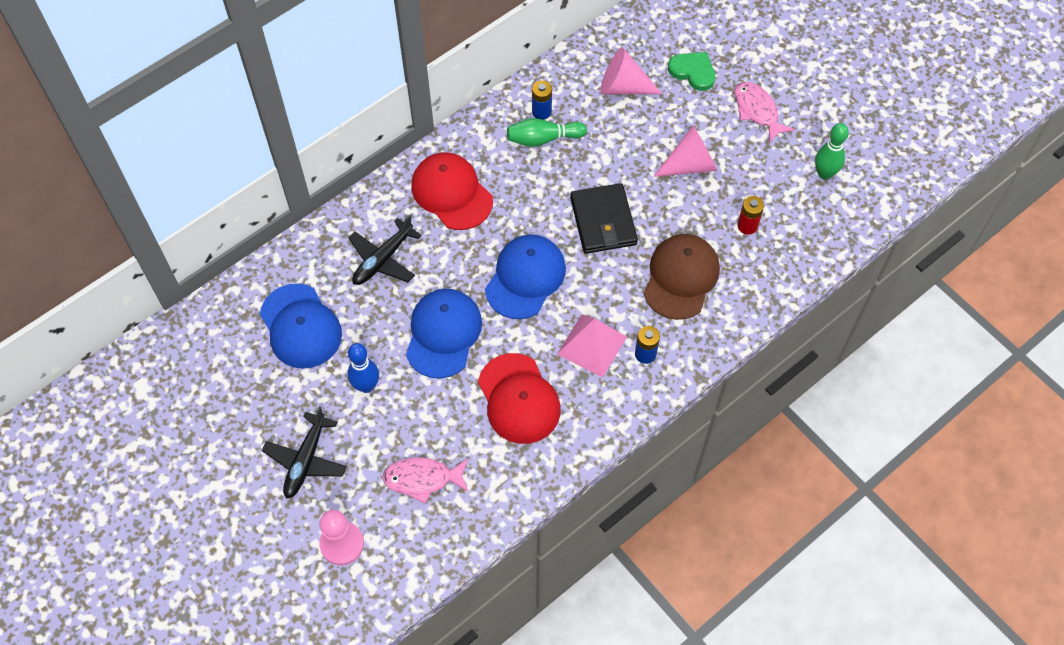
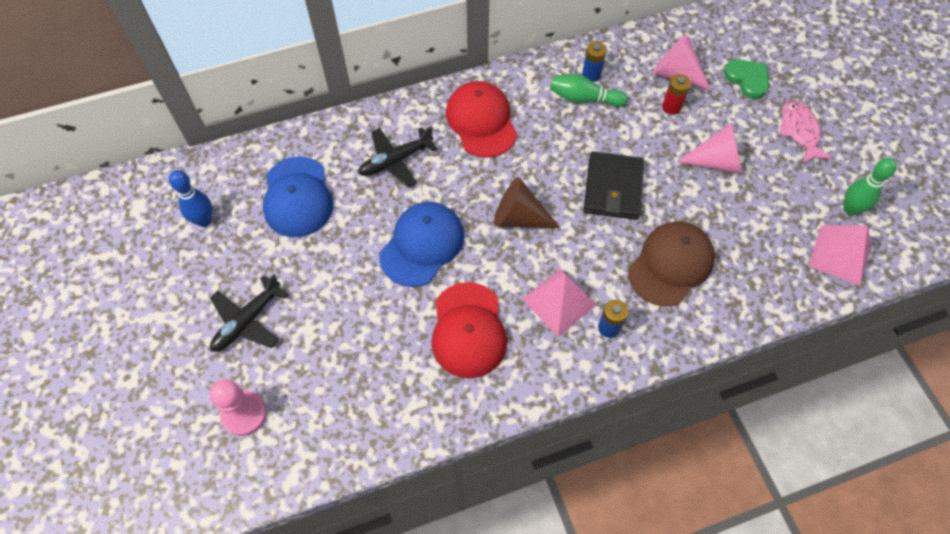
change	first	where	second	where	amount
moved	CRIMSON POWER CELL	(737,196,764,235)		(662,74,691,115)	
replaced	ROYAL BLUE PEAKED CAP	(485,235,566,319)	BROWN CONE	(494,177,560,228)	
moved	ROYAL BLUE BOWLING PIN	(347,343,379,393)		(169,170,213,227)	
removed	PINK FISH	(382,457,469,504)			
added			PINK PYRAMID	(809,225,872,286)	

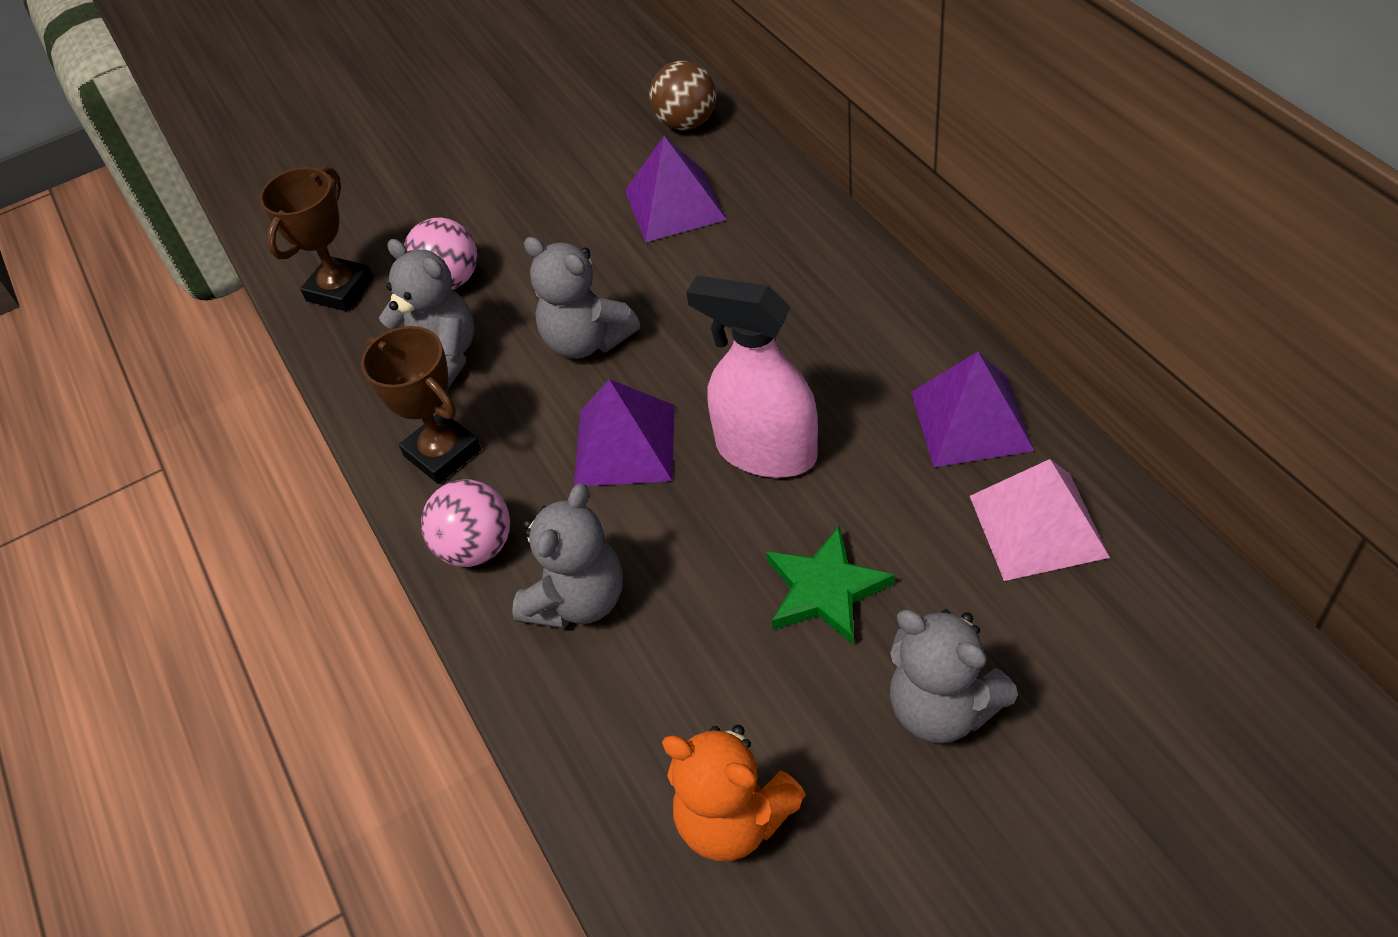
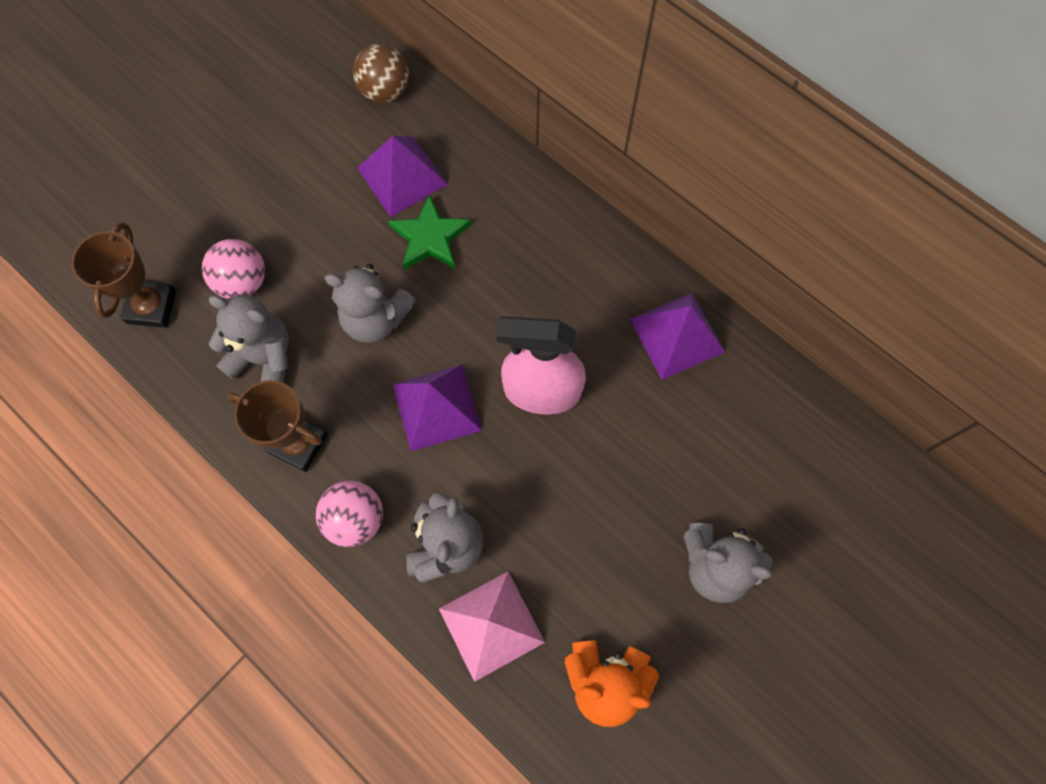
change	first	where	second	where	amount
moved	PINK PYRAMID	(970,459,1110,581)		(439,572,545,682)	
moved	LEAF-GREEN FIVE-POINTED STAR	(766,525,895,645)		(388,194,471,270)	

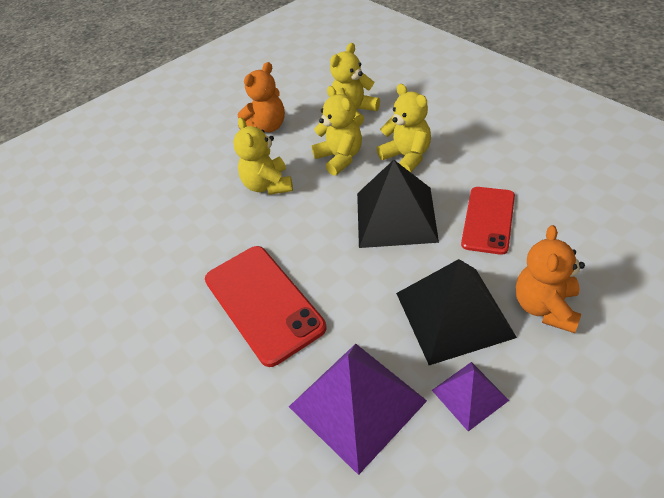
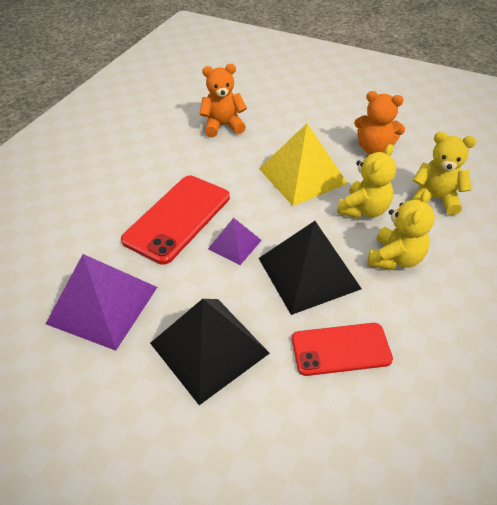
change	first	where	second	where	amount
replaced	GOLDEN STUFFED BEAR	(233,118,293,195)	GOLDEN PYRAMID	(259,123,348,206)	
moved	ORANGE-COLOURED STUFFED BEAR	(516,225,585,333)		(199,64,247,137)	
moved	VIOLET PYRAMID	(432,362,509,432)		(208,218,262,265)	

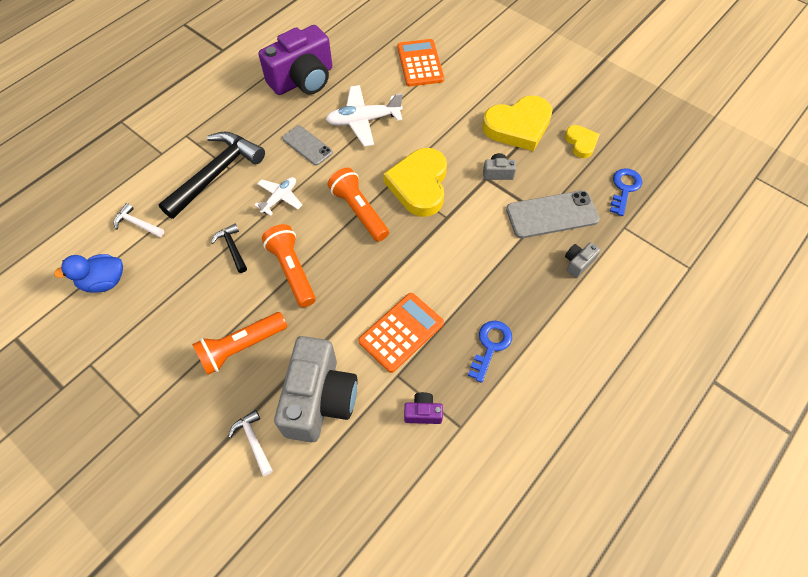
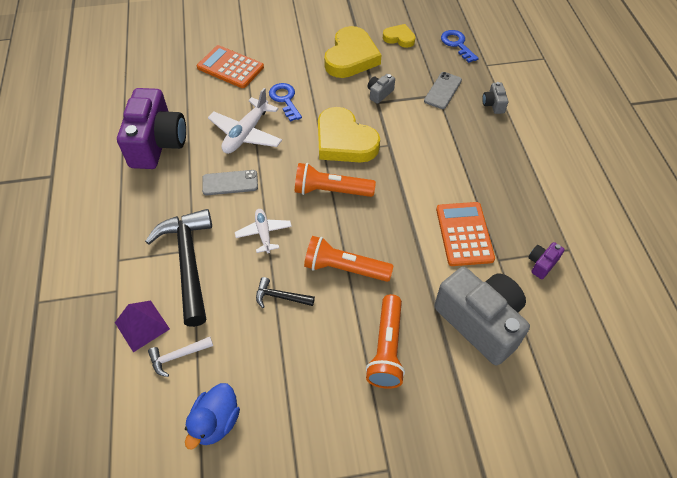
change	first	where	second	where	amount
resized	GRAY PHONE	(506,190,600,238)		(424,72,462,109)	x0.64
moved	ROYAL BLUE KEY	(468,321,512,383)		(269,83,302,122)	
removed	SNOW-WHITE HAMMER	(228,410,273,476)			
added			VIOLET PYRAMID	(115,301,170,352)	

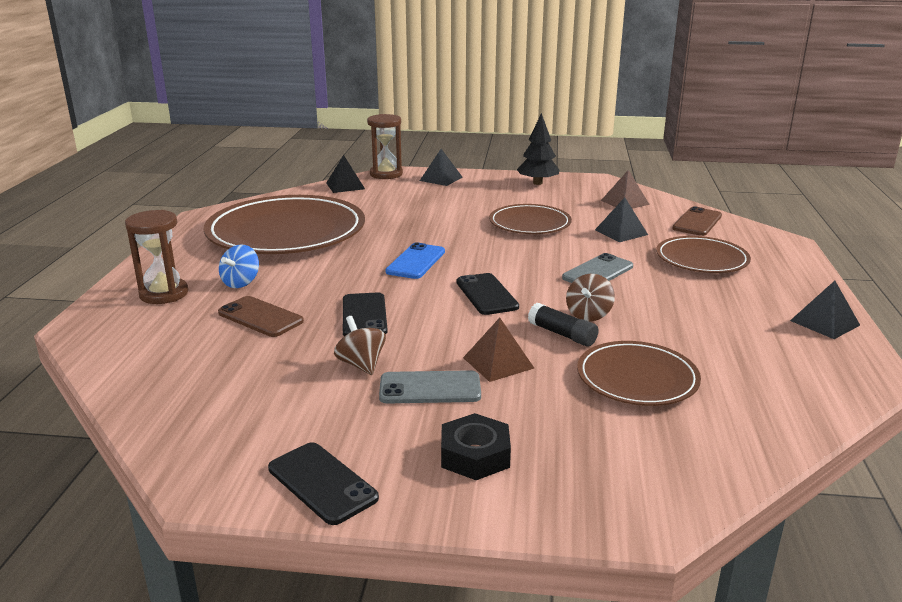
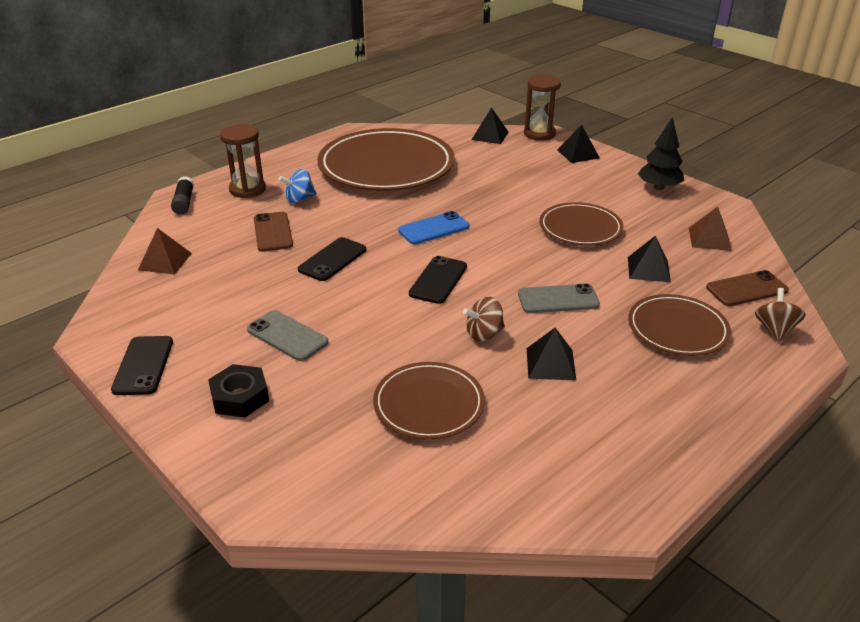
change	first	where	second	where	amount
moved	BLACK PYRAMID	(790,281,860,339)		(527,328,576,380)	
moved	BLACK GLUE STICK	(528,303,599,347)		(171,176,194,214)	
moved	BROWN SPINNING TOP	(334,316,386,375)		(755,288,805,342)	
moved	BROWN PYRAMID	(463,318,534,382)		(138,228,192,275)	

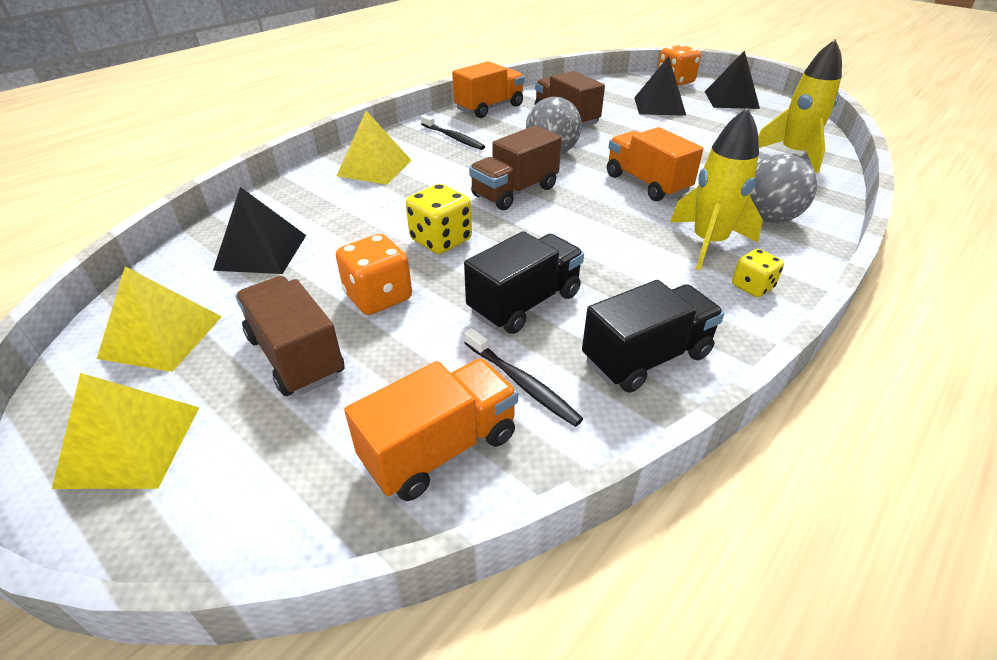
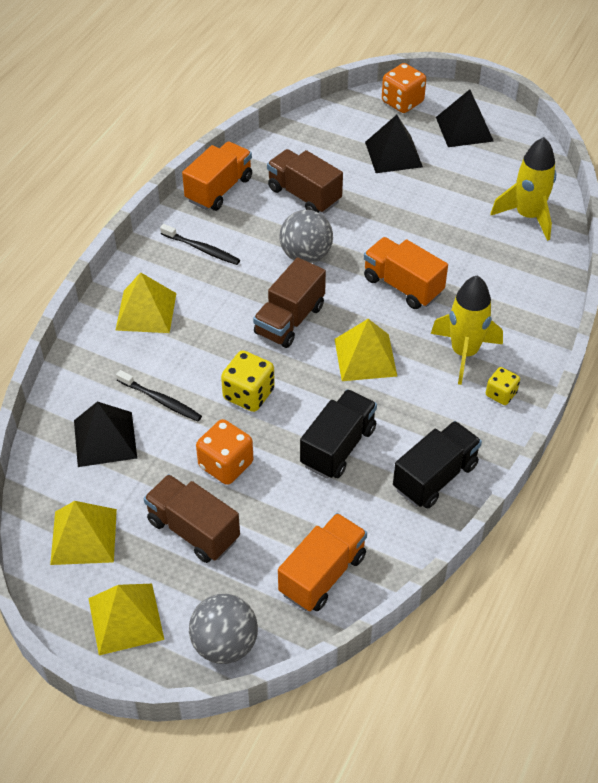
change	first	where	second	where	amount
moved	GRAY PLAY BALL	(750,154,817,223)		(189,594,258,664)	
moved	BLACK TOOTH BRUSH	(464,328,583,427)		(116,370,202,421)	
added			GOLDEN PYRAMID	(335,319,397,381)	

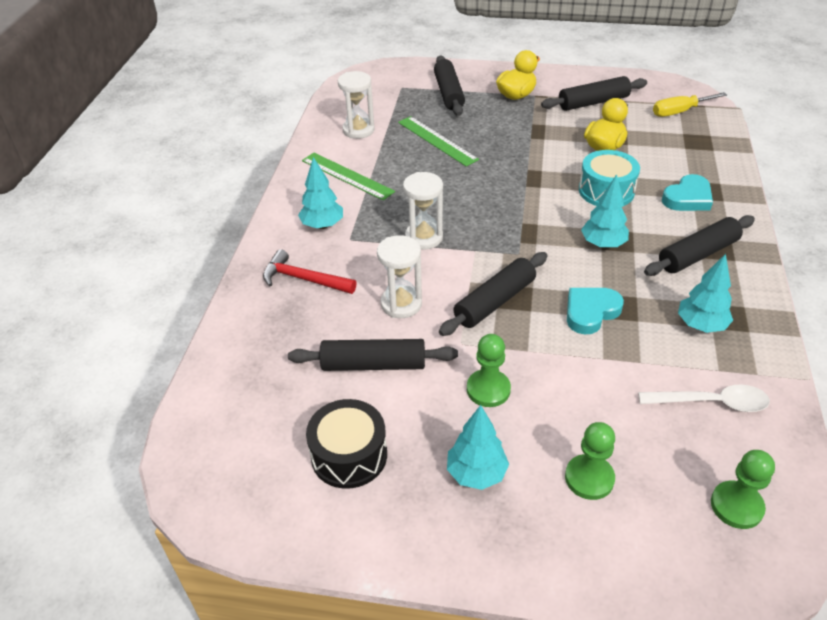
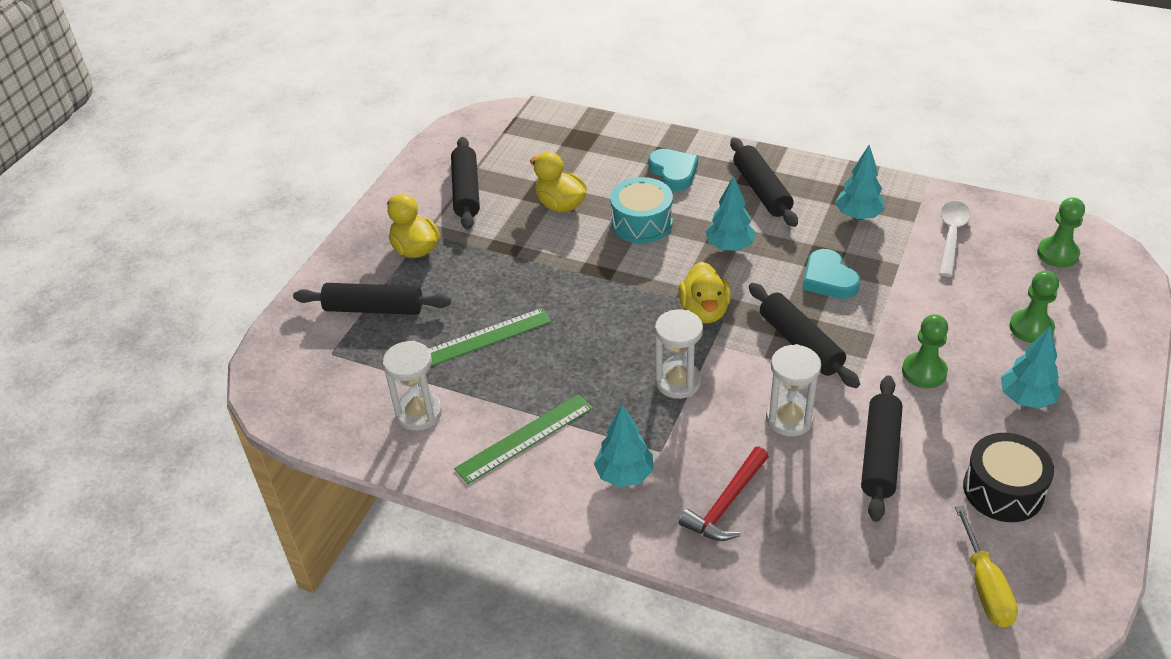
change	first	where	second	where	amount
moved	GOLDEN HAND SCREWDRIVER	(653,92,727,117)		(955,505,1018,627)	
added			GOLDEN DUCK	(679,262,731,324)	

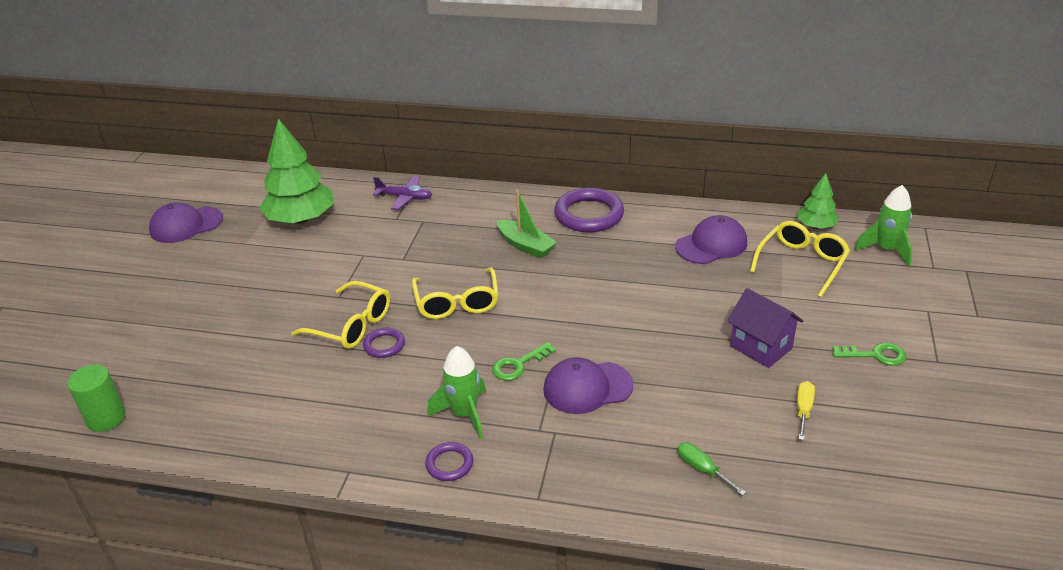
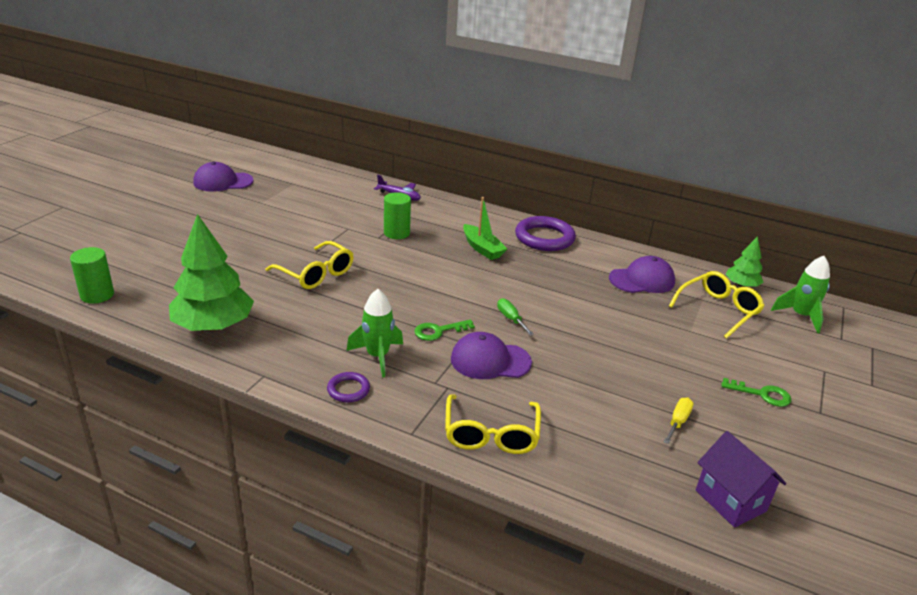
change	first	where	second	where	amount
moved	LEAF-GREEN FIR TREE	(259,119,334,224)		(169,214,254,331)	
moved	GOLDEN EYEGLASSES	(412,267,499,319)		(445,394,541,454)	
moved	VIOLET TOY HOUSE	(727,288,803,368)		(696,431,786,528)	
removed	VIOLET HOOP	(363,328,405,358)			
moved	LEAF-GREEN HAND SCREWDRIVER	(677,442,746,496)		(497,298,534,336)	
added			LEAF-GREEN CYLINDER	(384,192,411,239)	

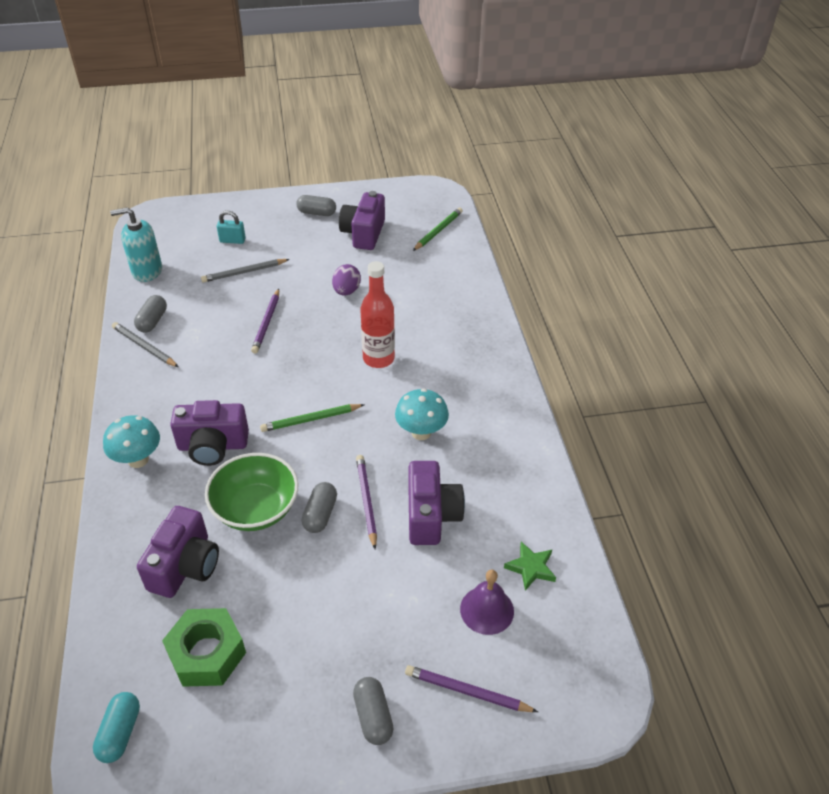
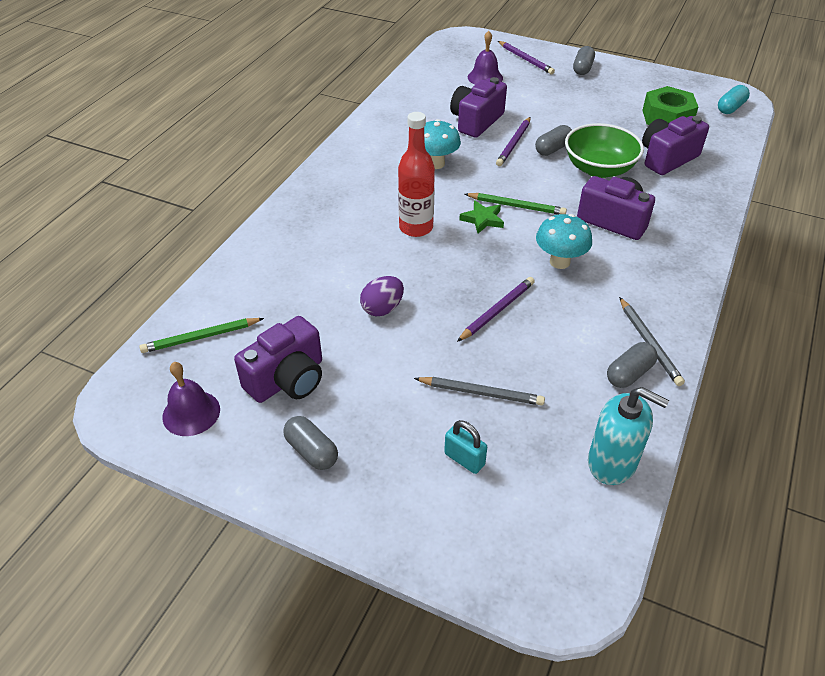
change	first	where	second	where	amount
moved	TURQUOISE FUNGUS	(103,415,160,468)		(536,214,592,269)	
moved	LEAF-GREEN FIVE-POINTED STAR	(504,542,556,591)		(459,200,504,233)	
added			VIOLET BELL	(162,362,220,436)	

